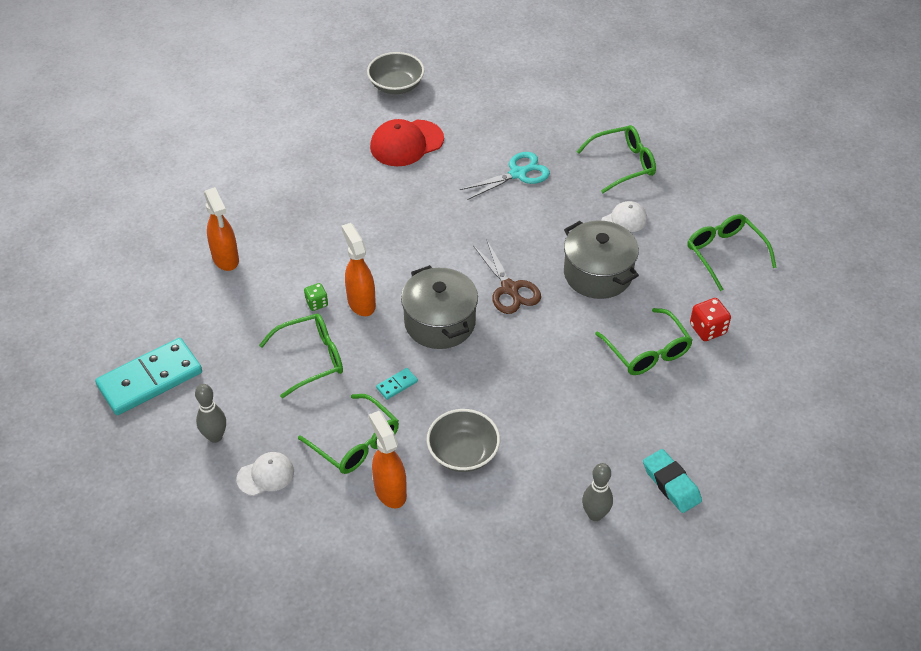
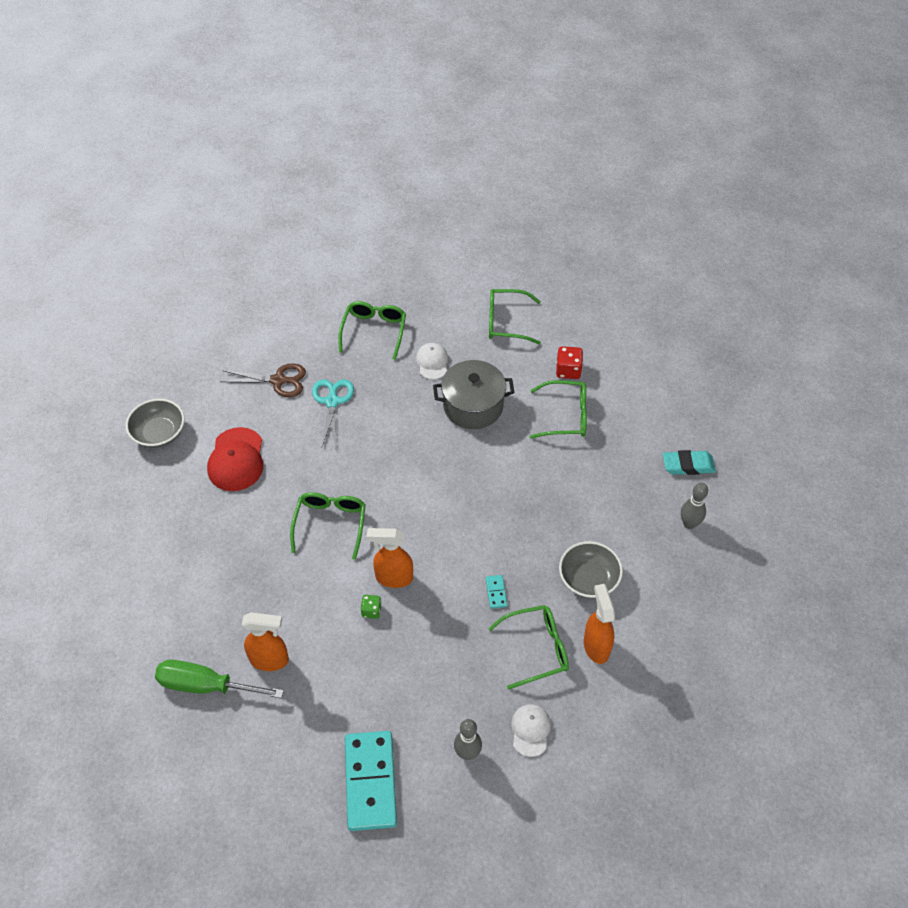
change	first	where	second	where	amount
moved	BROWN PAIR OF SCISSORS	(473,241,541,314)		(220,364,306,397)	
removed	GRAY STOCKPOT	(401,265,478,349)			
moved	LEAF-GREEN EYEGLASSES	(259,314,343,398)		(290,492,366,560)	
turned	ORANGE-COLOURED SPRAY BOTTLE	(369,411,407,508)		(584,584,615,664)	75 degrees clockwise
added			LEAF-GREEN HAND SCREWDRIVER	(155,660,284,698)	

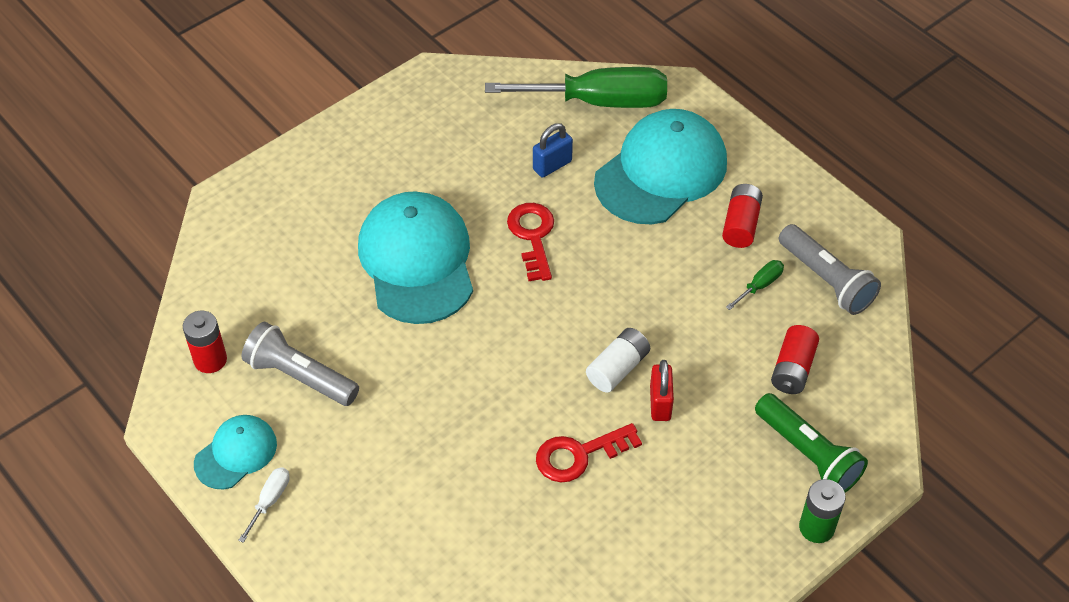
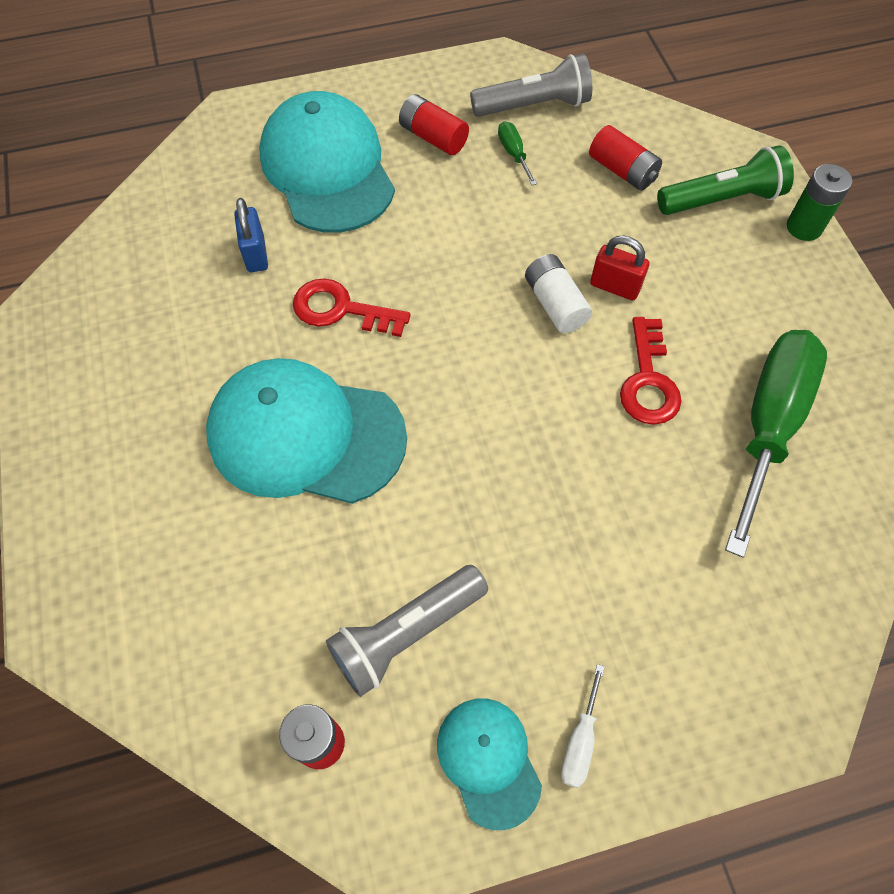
change	first	where	second	where	amount
moved	LEAF-GREEN HAND SCREWDRIVER	(485,67,667,108)		(725,330,827,558)	
turned	SNOW-WHITE HAND SCREWDRIVER	(238,467,290,543)		(561,664,605,788)	120 degrees counterclockwise

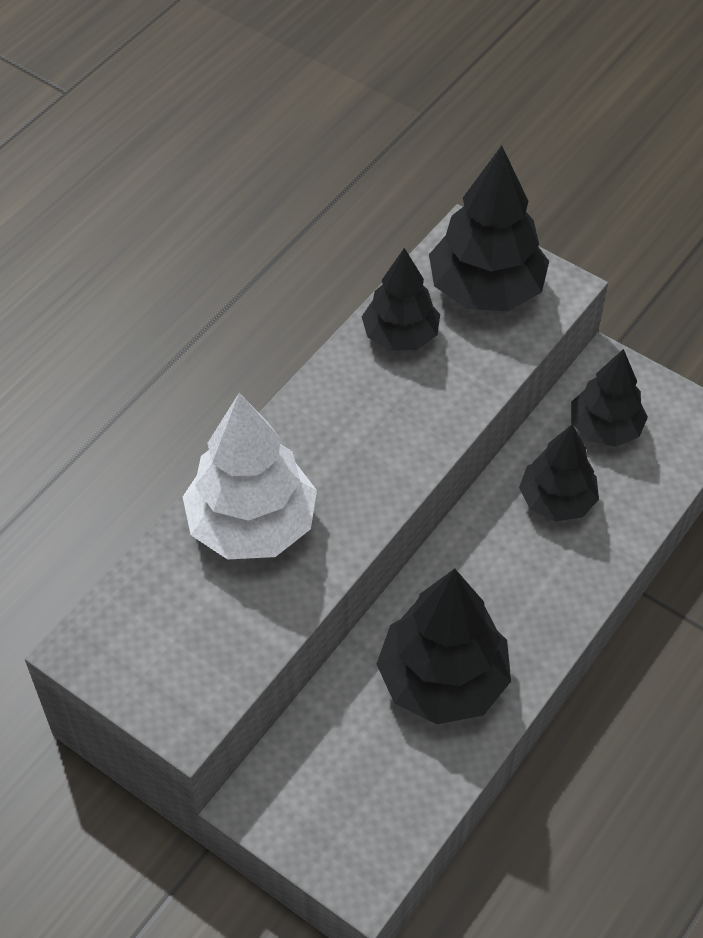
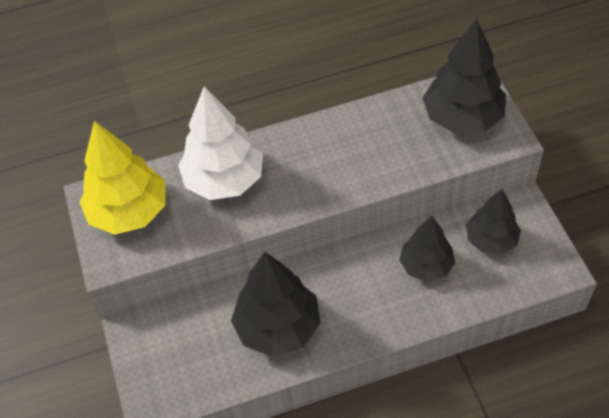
change	first	where	second	where	amount
removed	BLACK FIR TREE	(362,248,440,351)			
added			GOLDEN FIR TREE	(80,121,165,235)	

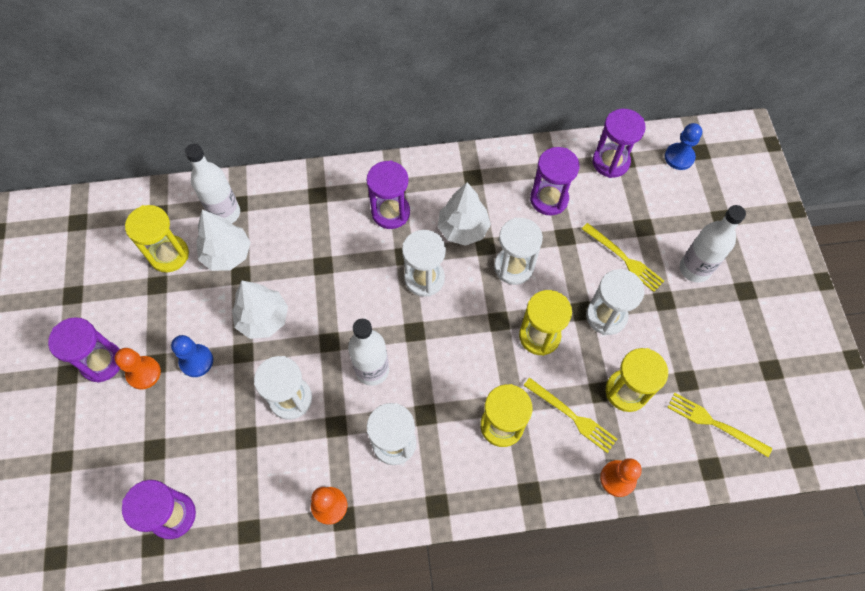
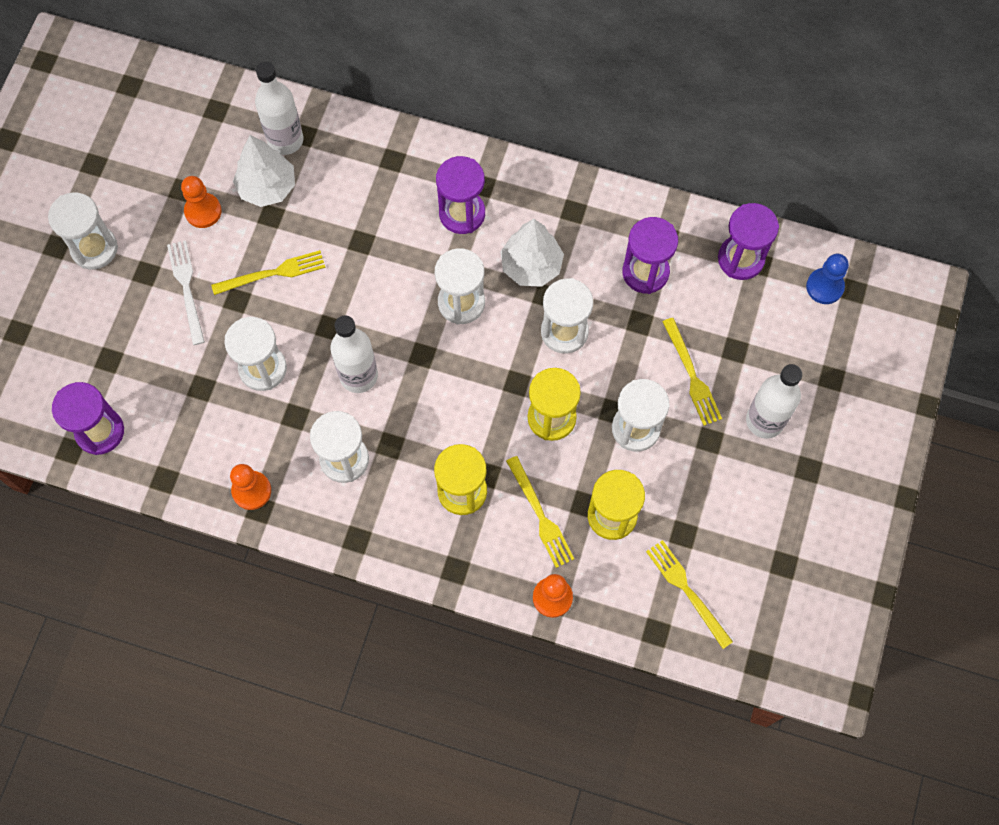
change	first	where	second	where	amount
removed	GOLDEN HOURGLASS	(125,205,189,272)			
replaced	SNOW-WHITE FIR TREE	(232,281,288,339)	GOLDEN FORK	(211,250,326,295)	
recoloured	VIOLET HOURGLASS	(48,317,120,383)	SNOW-WHITE HOURGLASS	(48,192,118,270)	
replaced	ROYAL BLUE CHESS PAWN	(171,335,213,377)	SNOW-WHITE FORK	(167,240,205,345)	
moved	ORANGE-COLOURED CHESS PAWN	(115,348,161,389)		(181,176,222,228)	

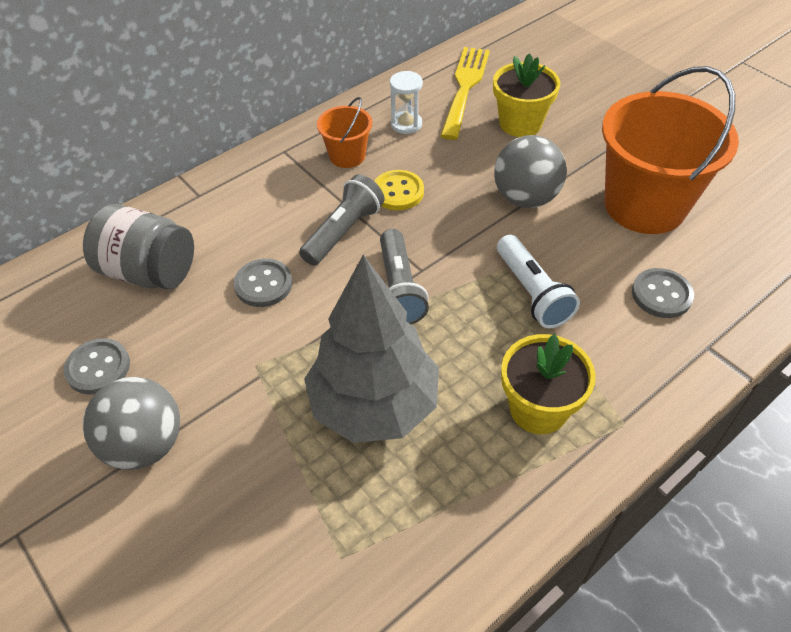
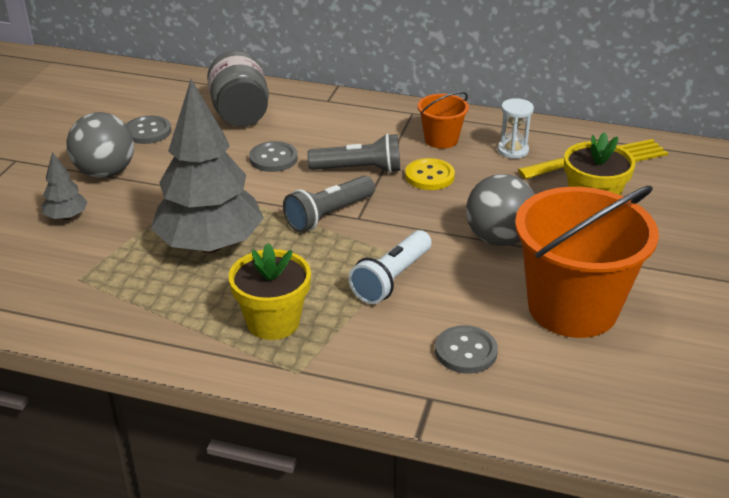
change	first	where	second	where	amount
added			GRAY FIR TREE	(41,152,88,220)	

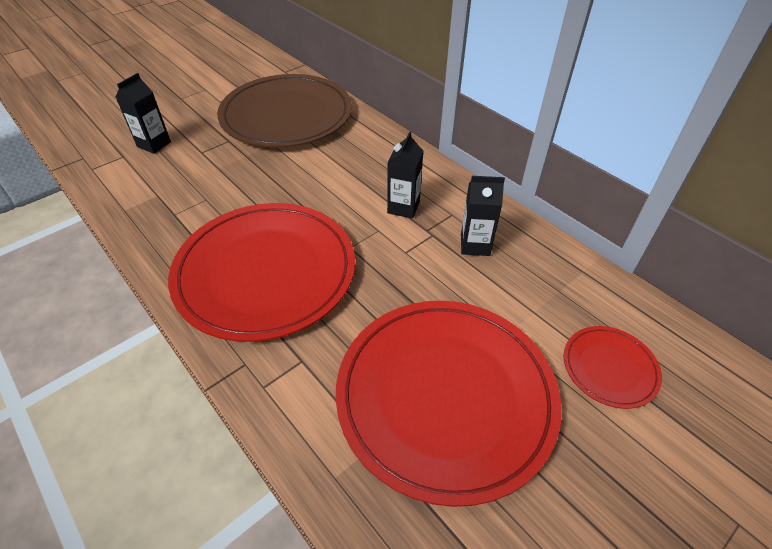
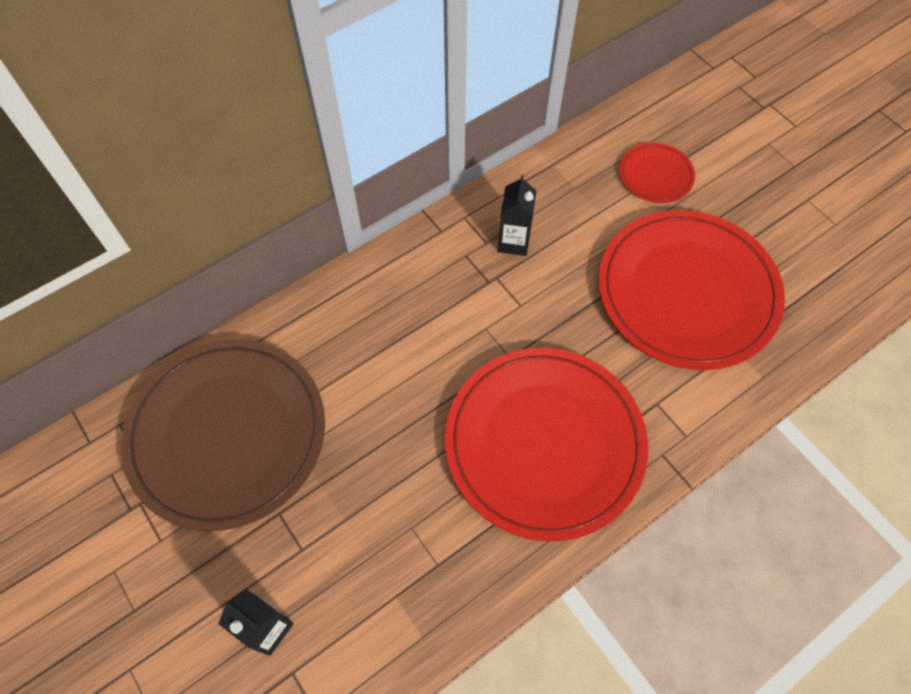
change	first	where	second	where	amount
removed	BLACK JUICE CARTON	(387,131,423,219)			

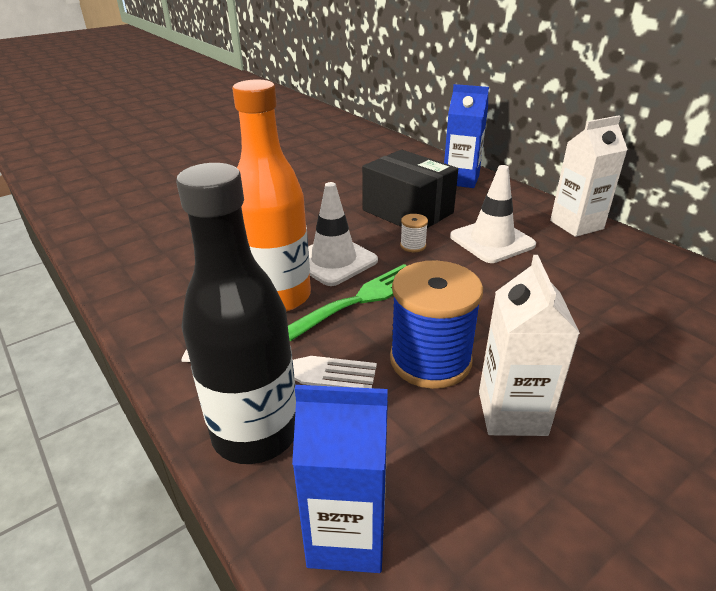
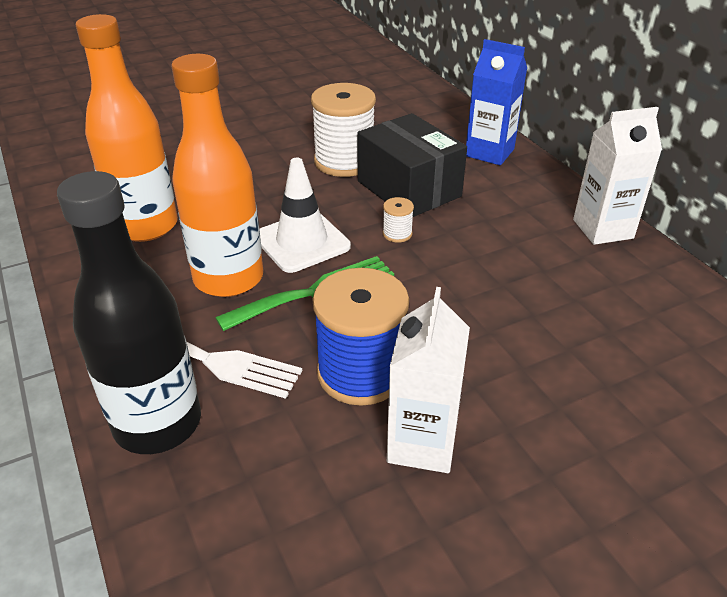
change	first	where	second	where	amount
removed	SNOW-WHITE TRAFFIC CONE	(450,165,536,263)			
removed	ROYAL BLUE JUICE CARTON	(292,385,388,573)			
added			ORANGE-COLOURED FLASK	(76,14,178,242)	
added			SNOW-WHITE SPOOL	(311,83,376,177)	

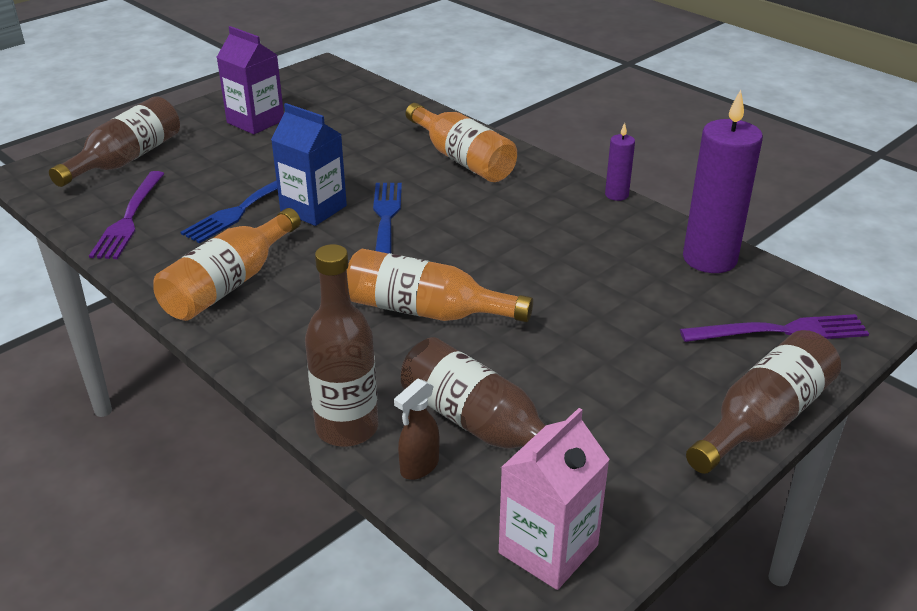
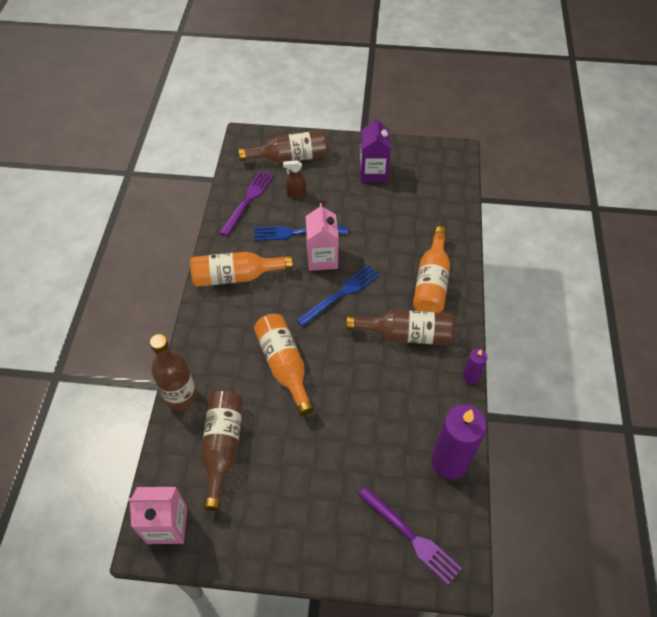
change	first	where	second	where	amount
recoloured	ROYAL BLUE JUICE CARTON	(271,103,347,226)	PINK JUICE CARTON	(306,203,339,271)	
turned	VIOLET FORK	(89,171,164,259)		(220,171,274,236)	150 degrees clockwise
moved	BROWN FLASK	(686,330,841,474)		(346,310,455,345)	
moved	BROWN SPRAY BOTTLE	(394,379,439,480)		(283,160,306,199)	

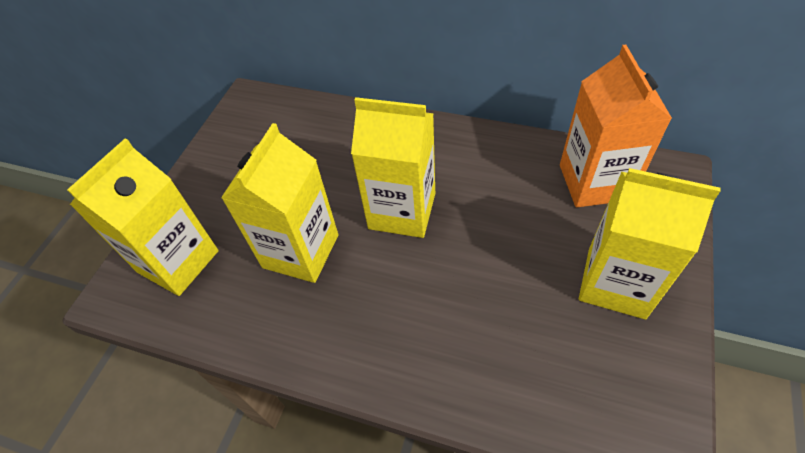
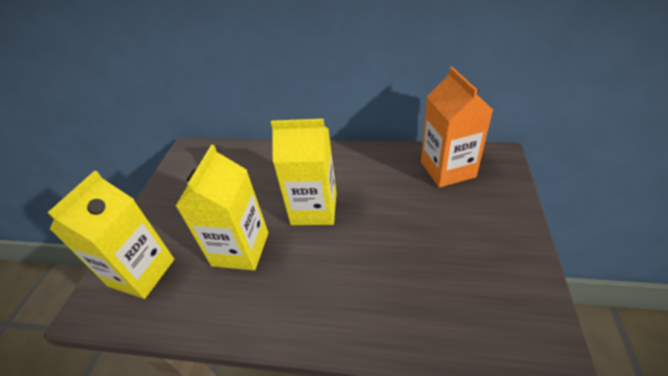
change	first	where	second	where	amount
removed	GOLDEN JUICE CARTON	(579,168,721,319)			

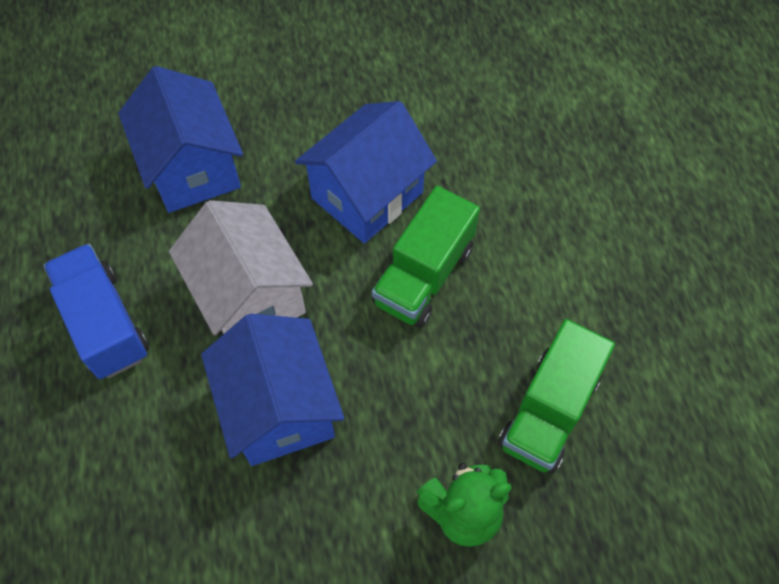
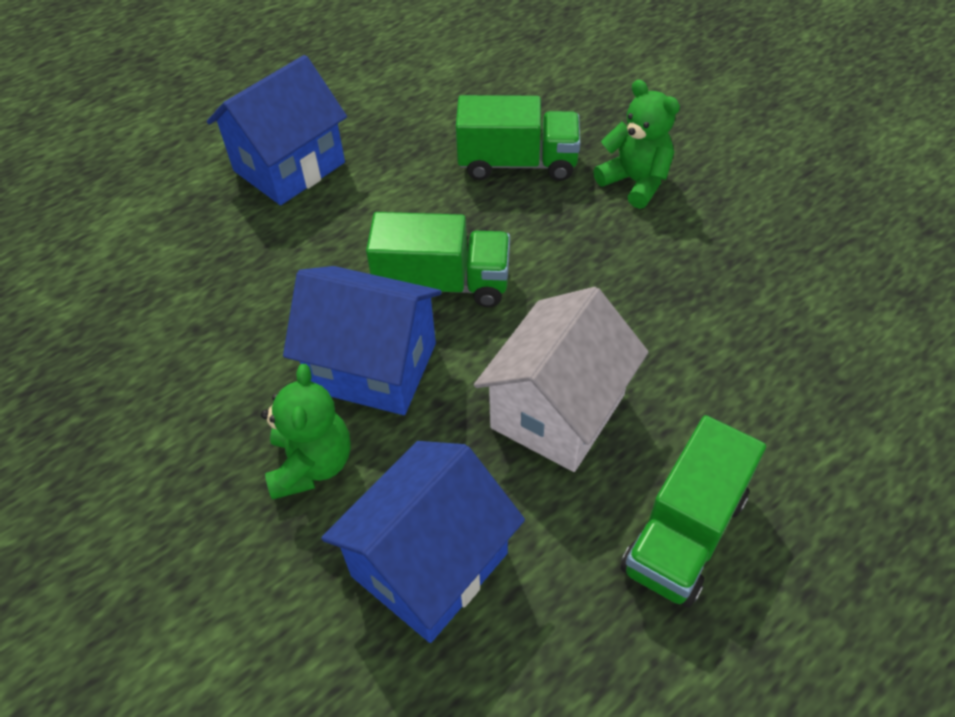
change	first	where	second	where	amount
recoloured	ROYAL BLUE TRUCK	(44,244,149,379)	LEAF-GREEN TRUCK	(621,415,766,608)	
moved	ROYAL BLUE TOY HOUSE	(201,314,344,466)		(207,55,347,205)	
added			LEAF-GREEN STUFFED BEAR	(261,364,351,500)	

